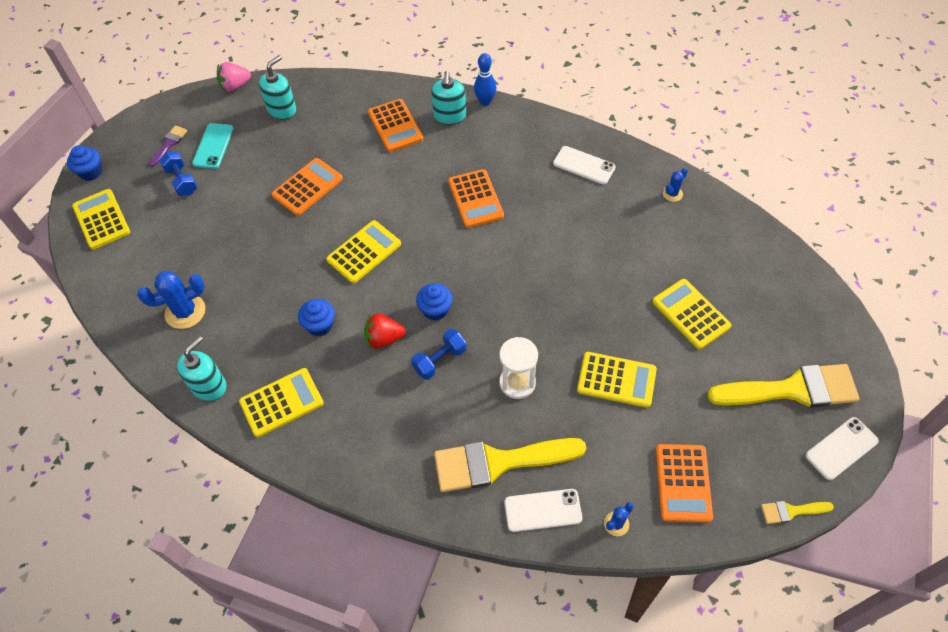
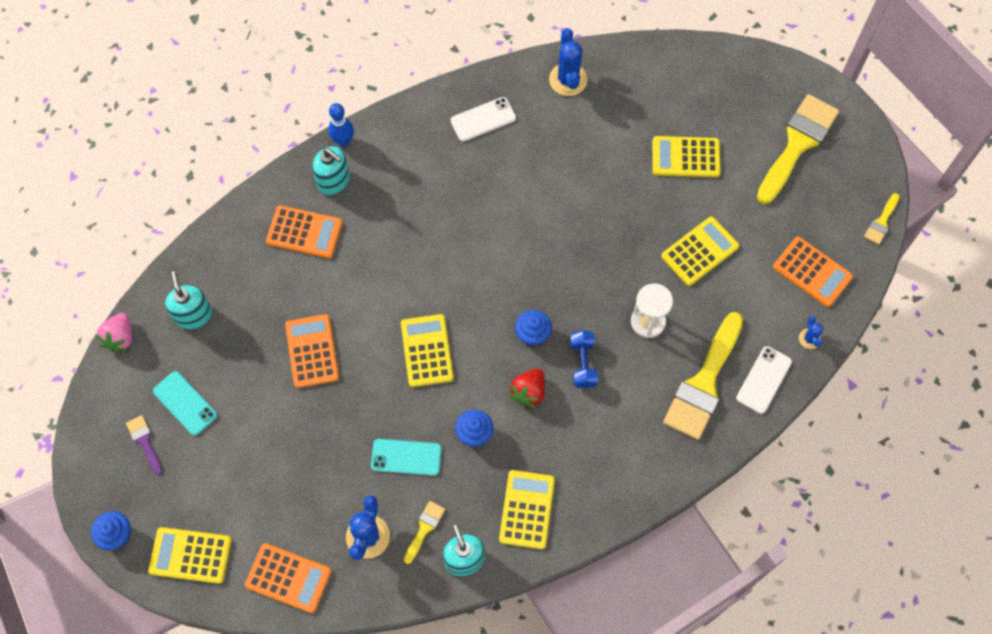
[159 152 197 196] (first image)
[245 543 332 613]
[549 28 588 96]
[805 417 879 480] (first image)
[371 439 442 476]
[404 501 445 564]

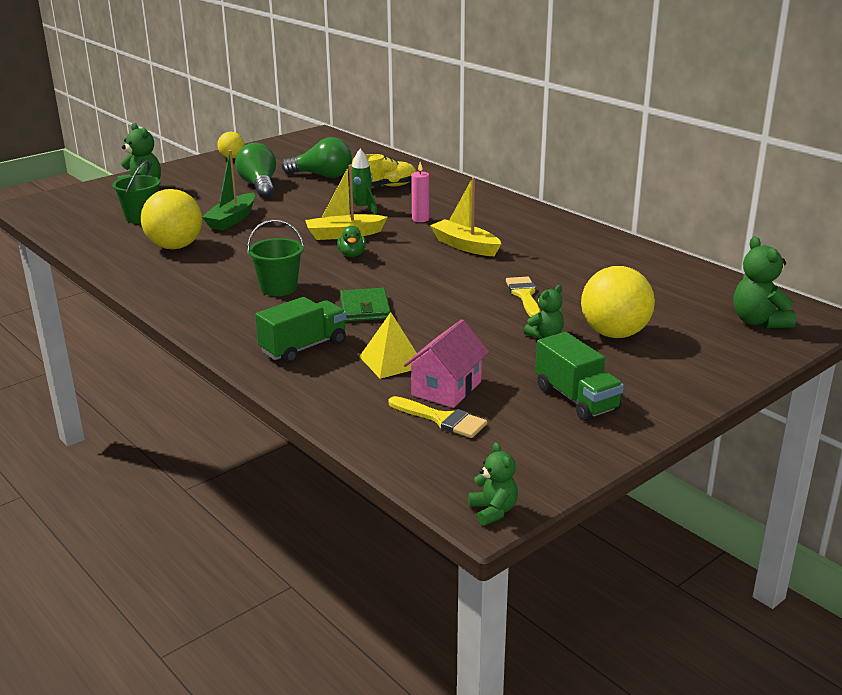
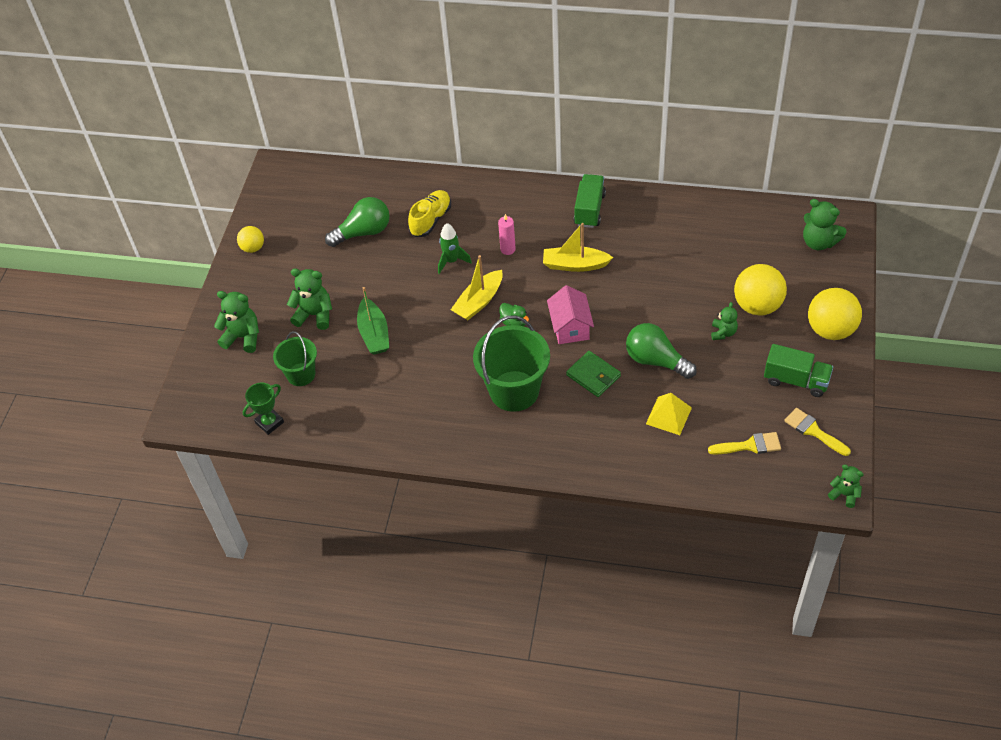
[808 288 862 340]
[626 323 697 379]
[473 315 550 412]
[574 174 606 228]
[547 285 594 344]
[784 408 851 456]
[243 383 284 435]
[287 268 332 330]

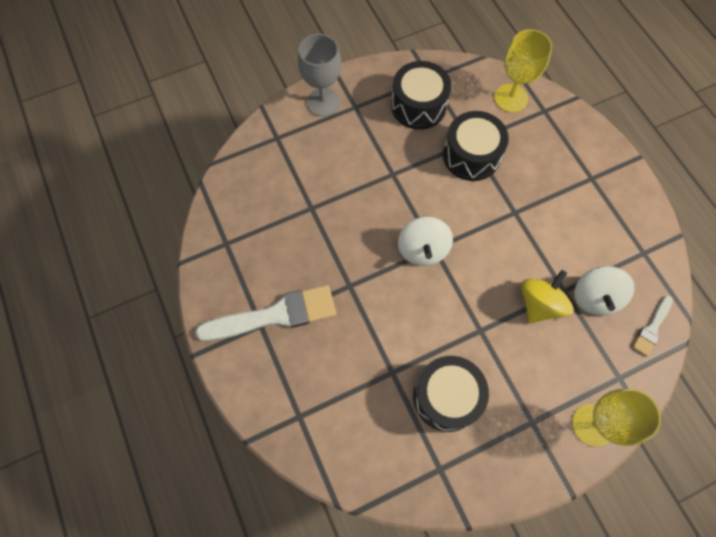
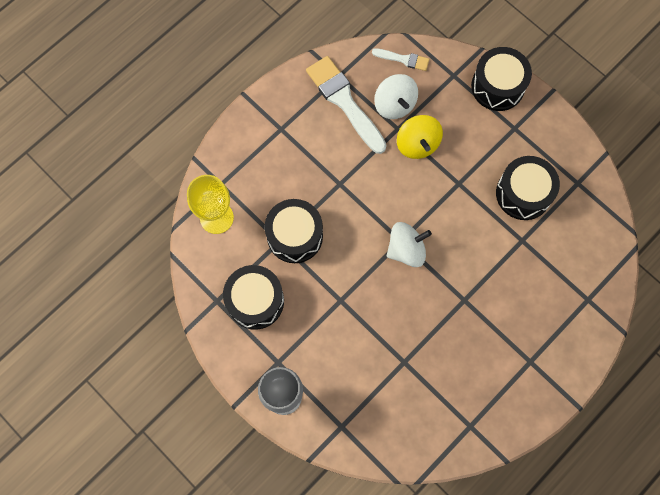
[306 56 387 154]
[397 115 443 159]
[471 47 532 111]
[374 74 418 119]

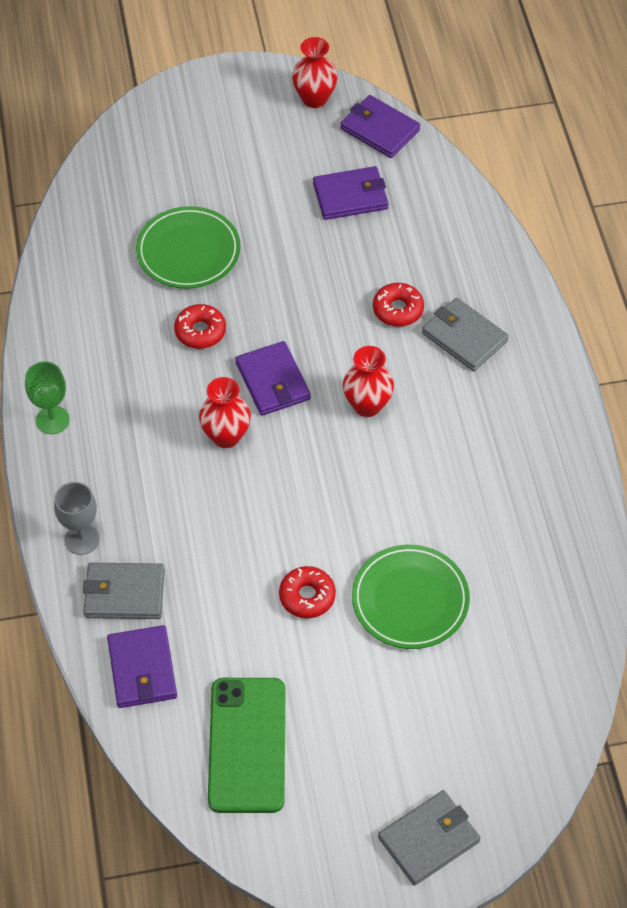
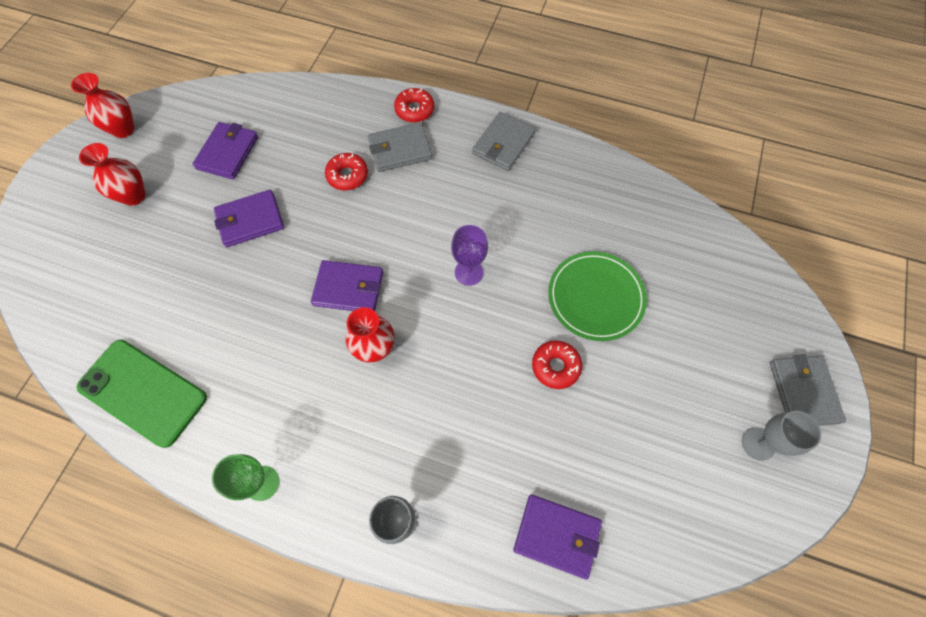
[472 112 536 171]
[136 206 241 289] (first image)
[394 88 434 123]
[77 340 207 448]
[214 190 284 247]
[79 143 146 206]
[451 225 488 286]
[742 411 821 461]

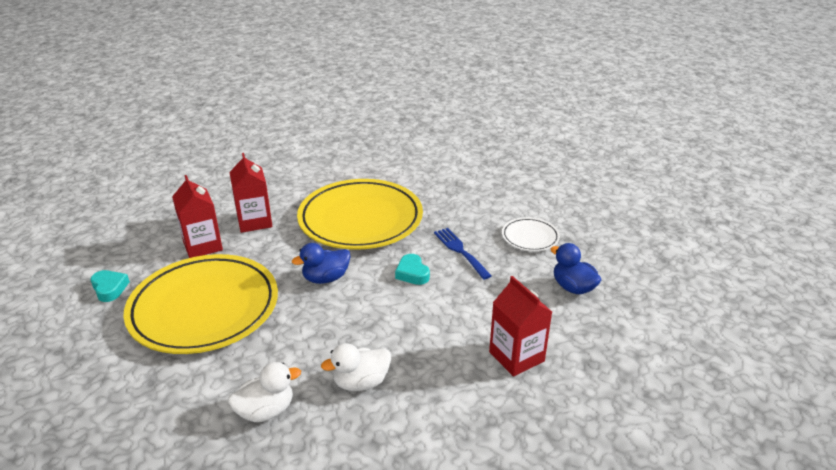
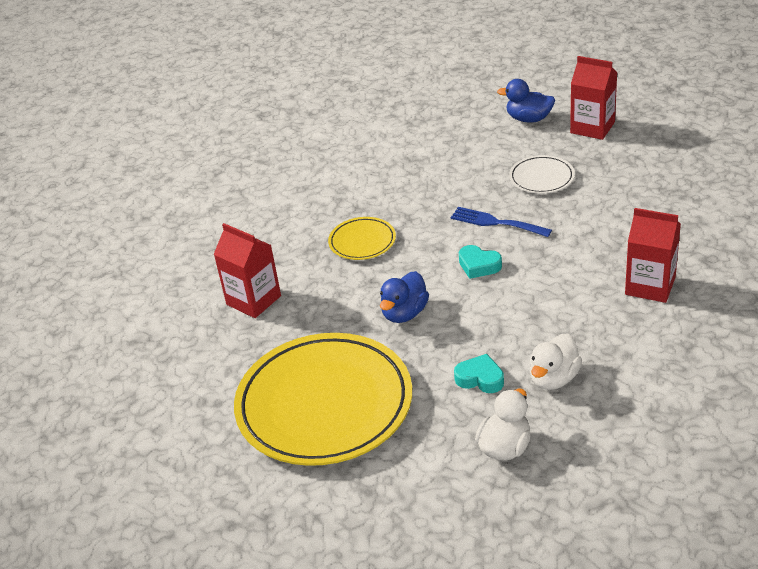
[454 354 504 393]
[570 56 617 140]
[328 217 396 260]
[497 79 555 123]

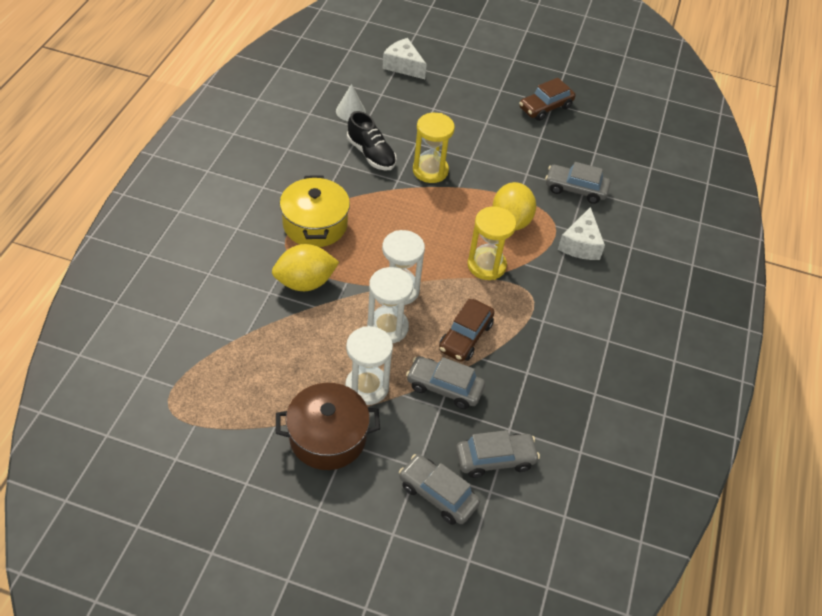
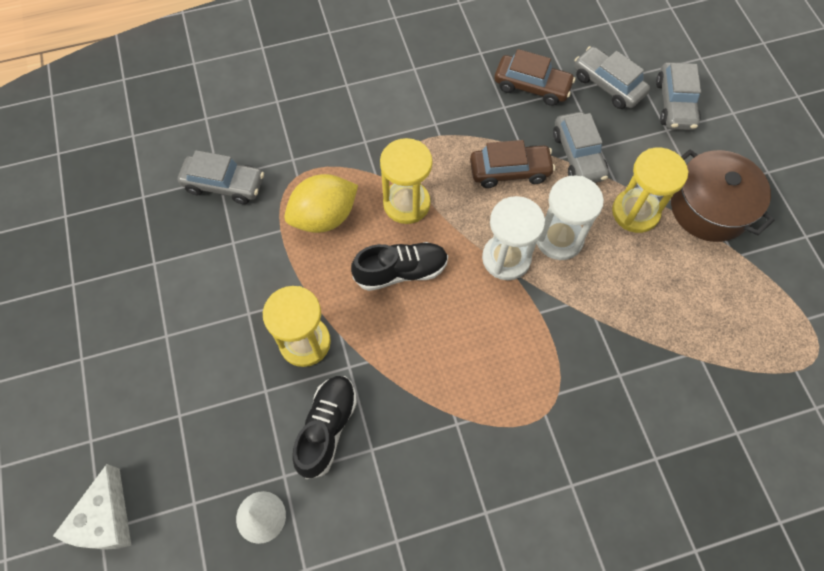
[272 244 339 291] (first image)
[280 175 350 247] (first image)
[612 148 689 233]
[494 49 576 106]
[178 150 264 204]
[558 207 605 260] (first image)
[351 242 448 291]

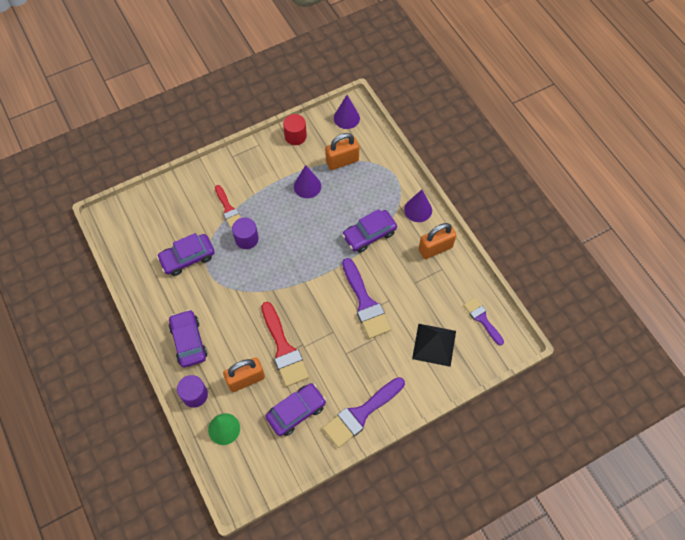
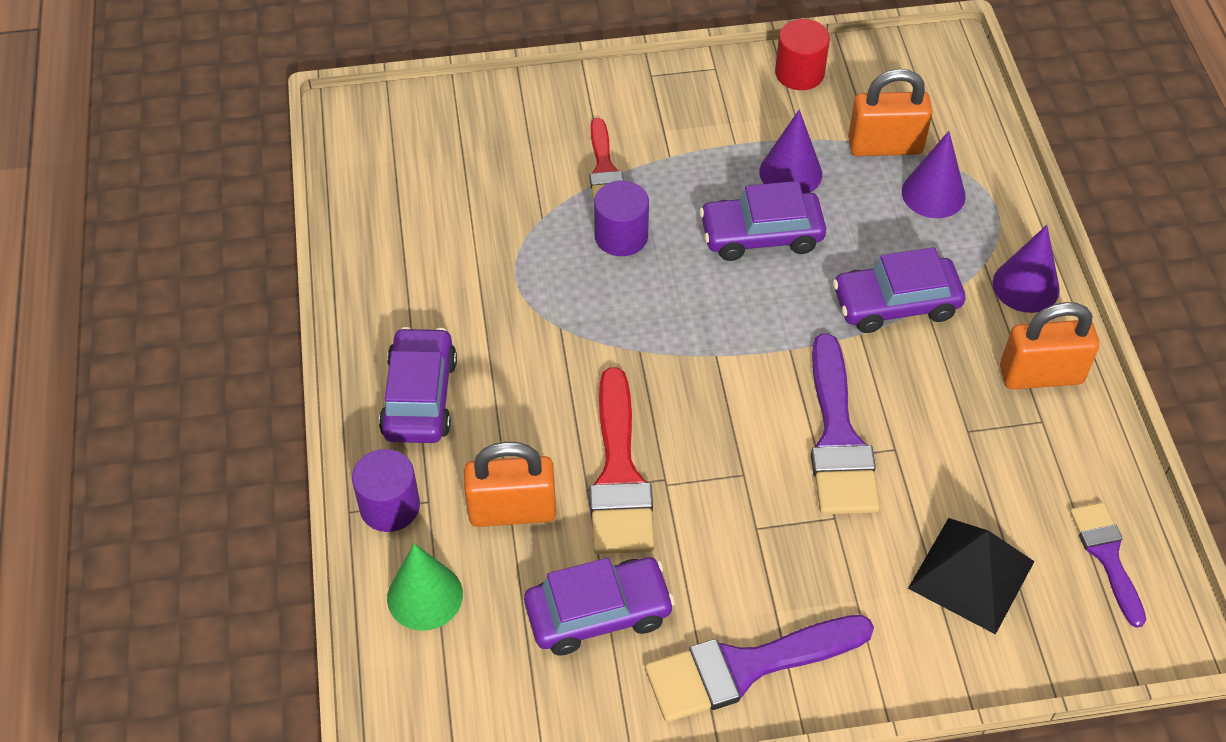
[699 181 826 261]
[902 131 966 218]

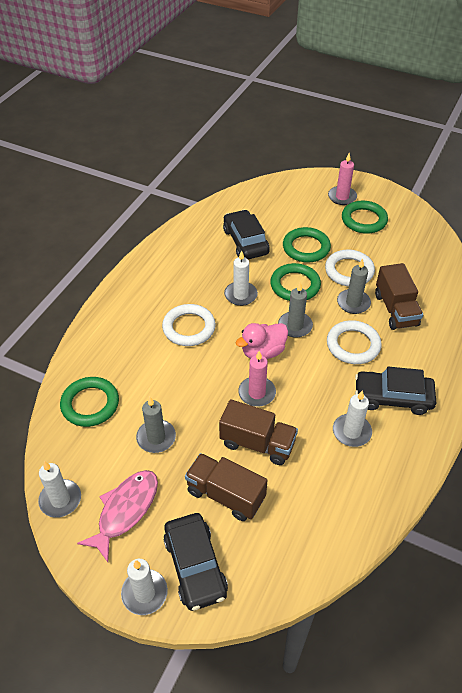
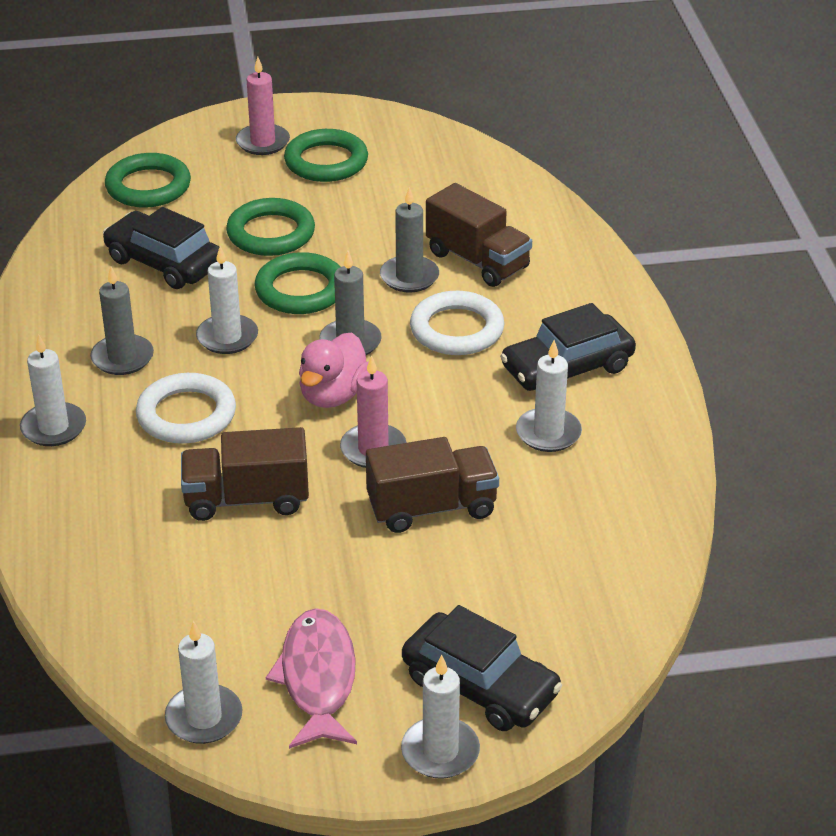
[105 153 191 208]
[90 267 154 375]
[181 427 309 521]
[325 249 375 286] (first image)
[20 334 86 446]

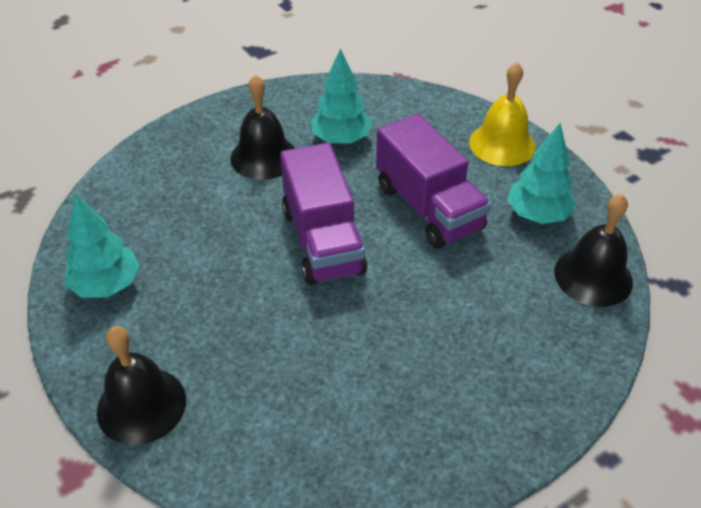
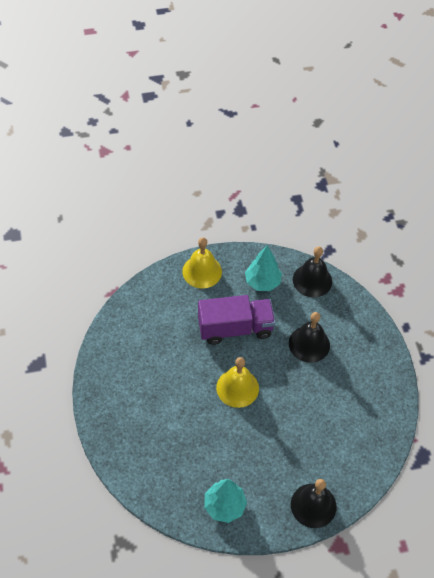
[289 312 330 363]
[216 357 259 408]
[311 48 372 144] (first image)

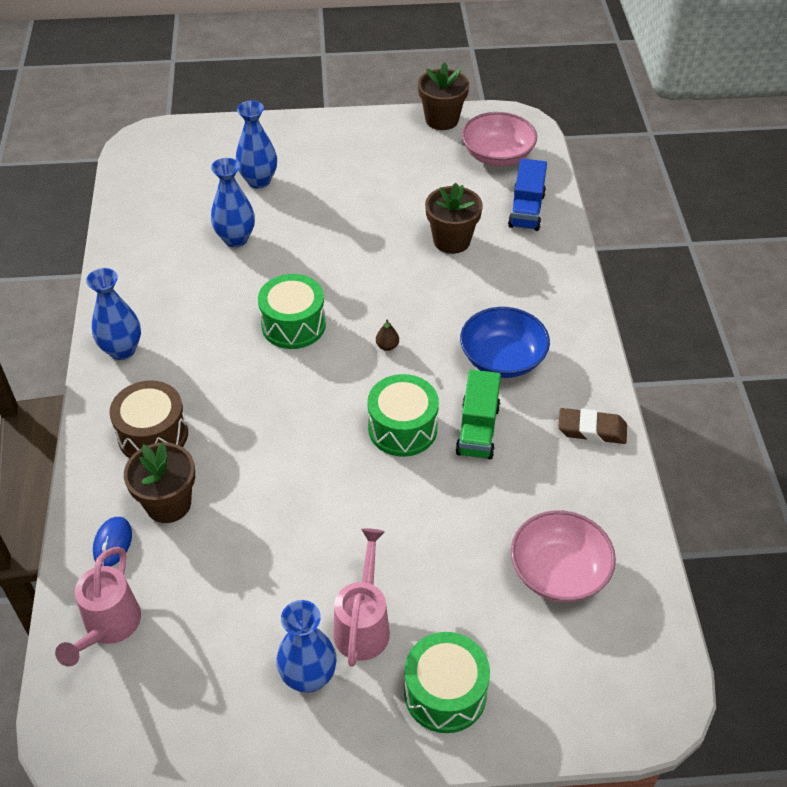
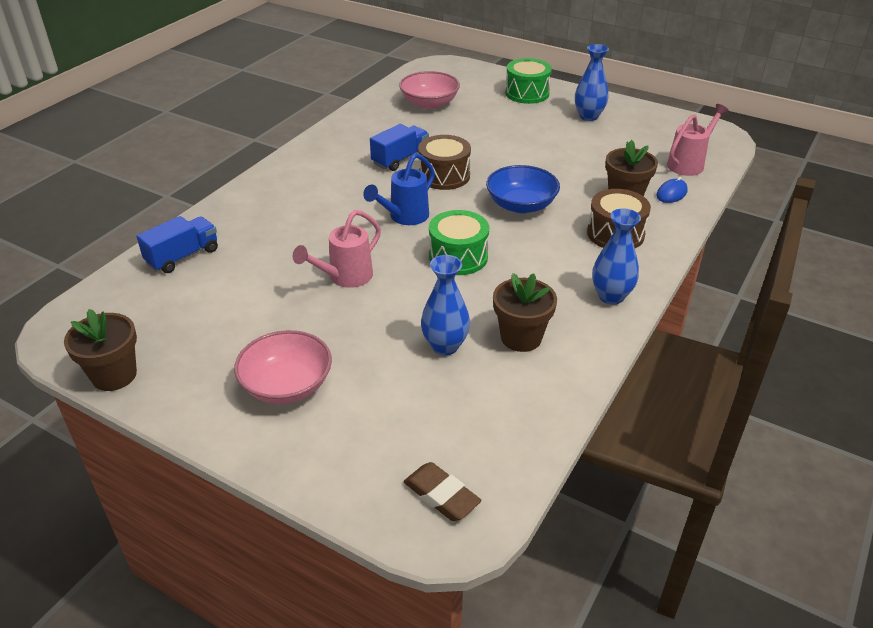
[236 101 277 189] (first image)
[293 210 381 288]
[418 135 471 190]
[363 153 435 225]
[493 273 557 352]
[370 124 429 171]
[486 165 560 213]
[234 330 332 404]
[404 462 481 521]

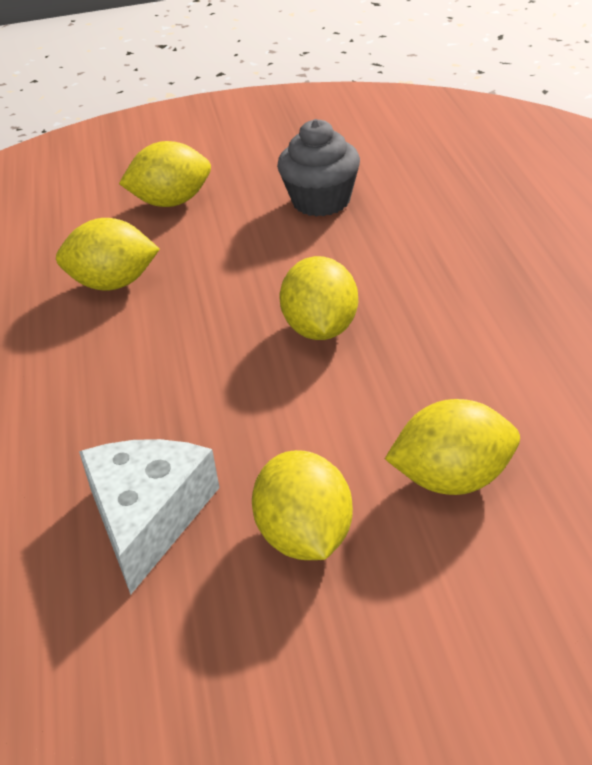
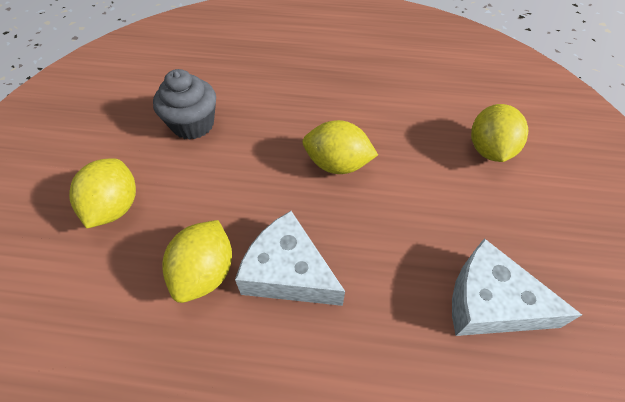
[252 450 353 560] (first image)
[235 211 345 306]

